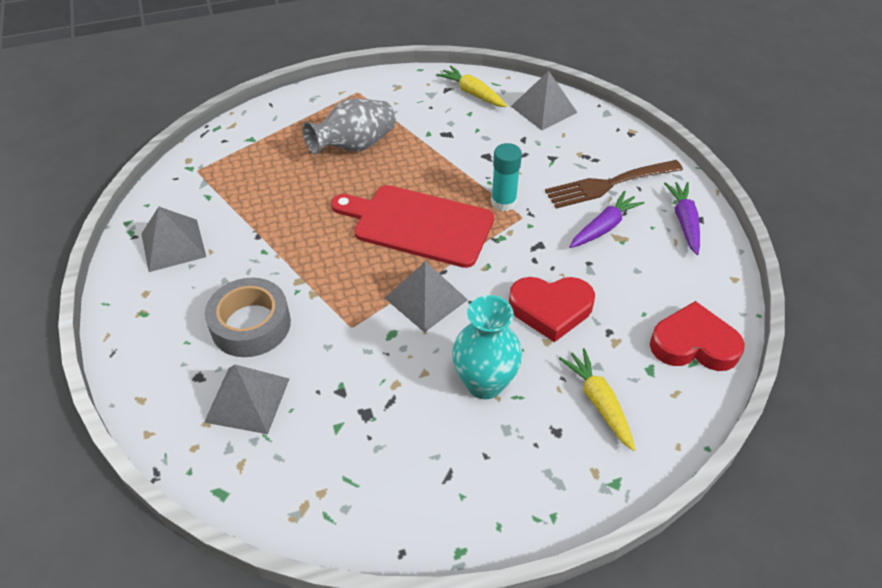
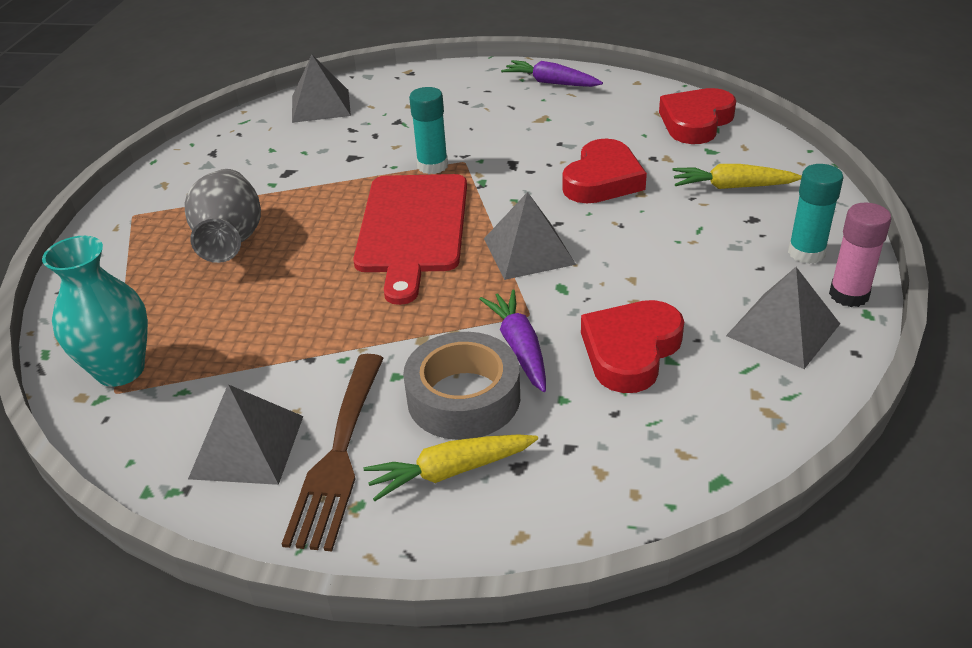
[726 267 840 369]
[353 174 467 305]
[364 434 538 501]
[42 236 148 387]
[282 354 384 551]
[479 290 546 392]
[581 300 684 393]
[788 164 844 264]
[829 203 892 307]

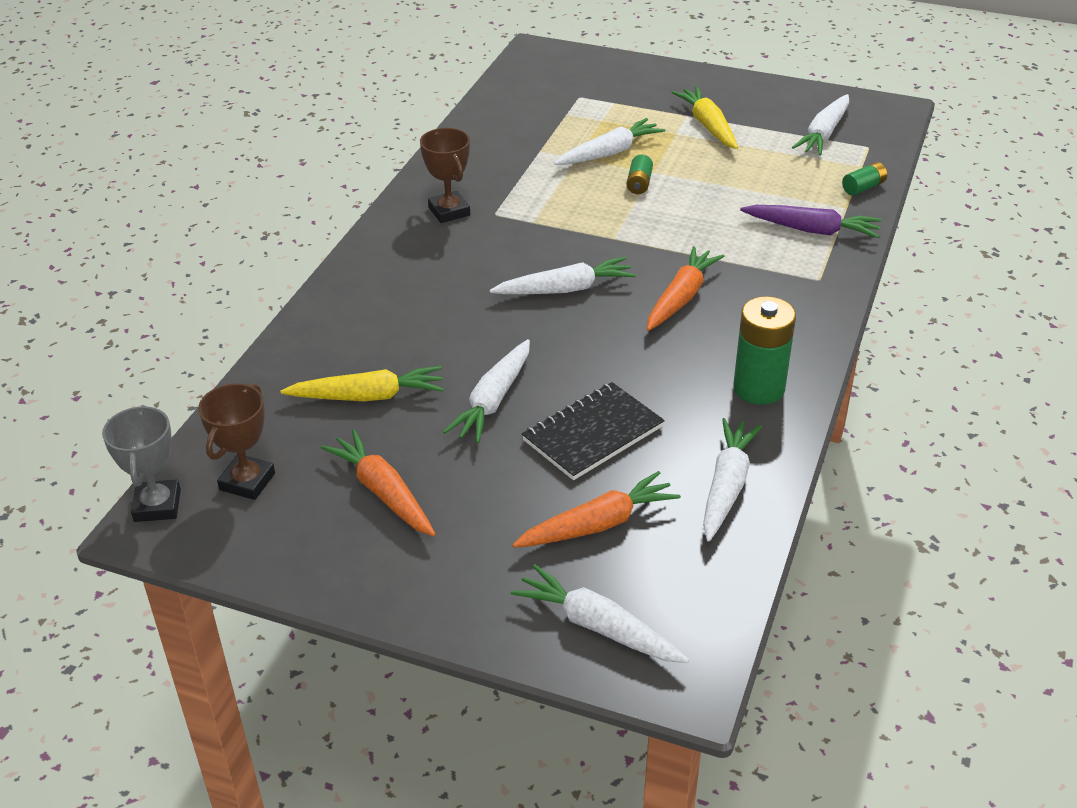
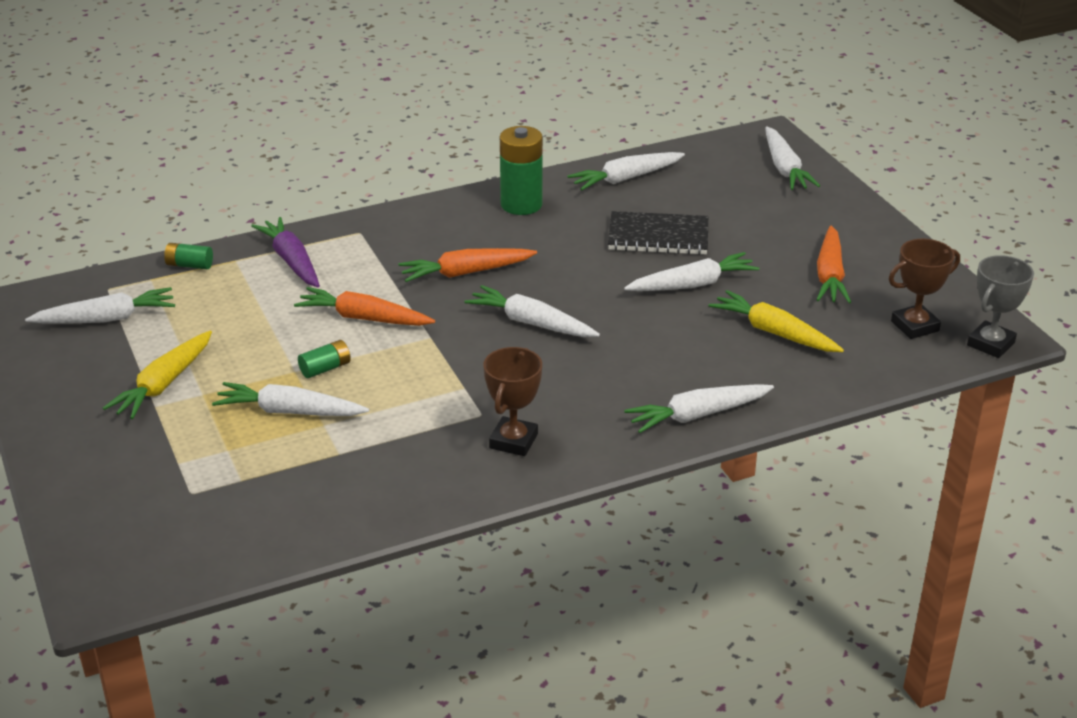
[294 287 435 326]
[624 384 774 433]

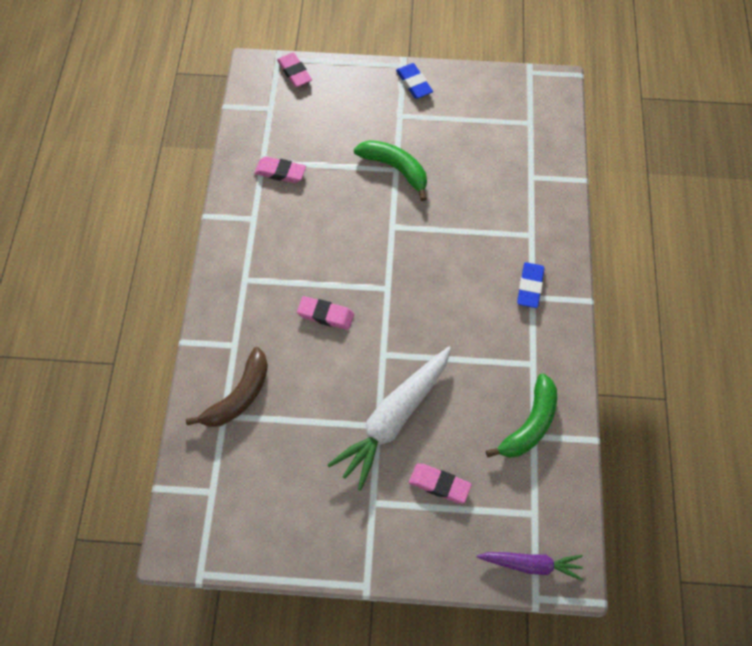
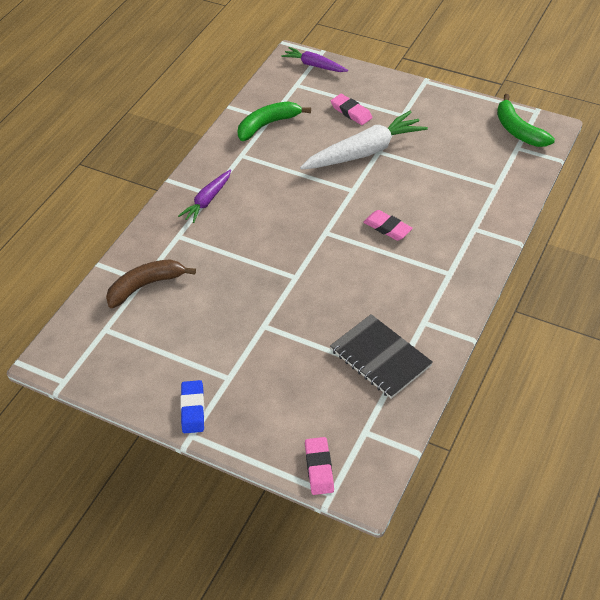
[106 259 196 308]
[330 314 433 399]
[497 94 555 147]
[178 170 231 223]

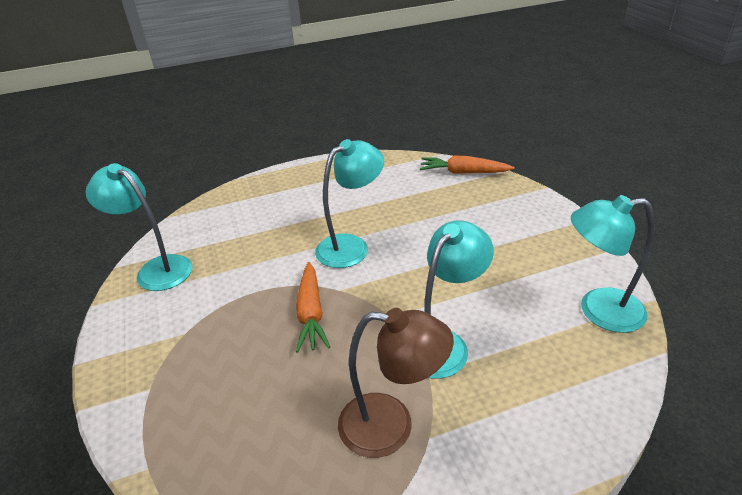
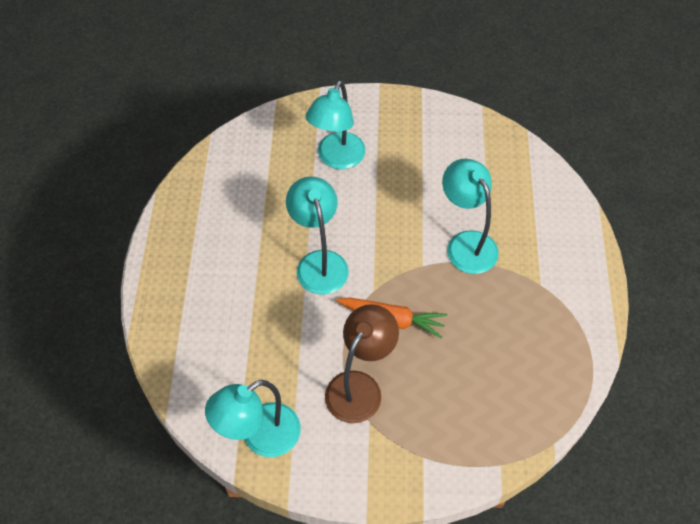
[325 304 399 423]
[420 155 514 174] (first image)
[305 80 365 169]

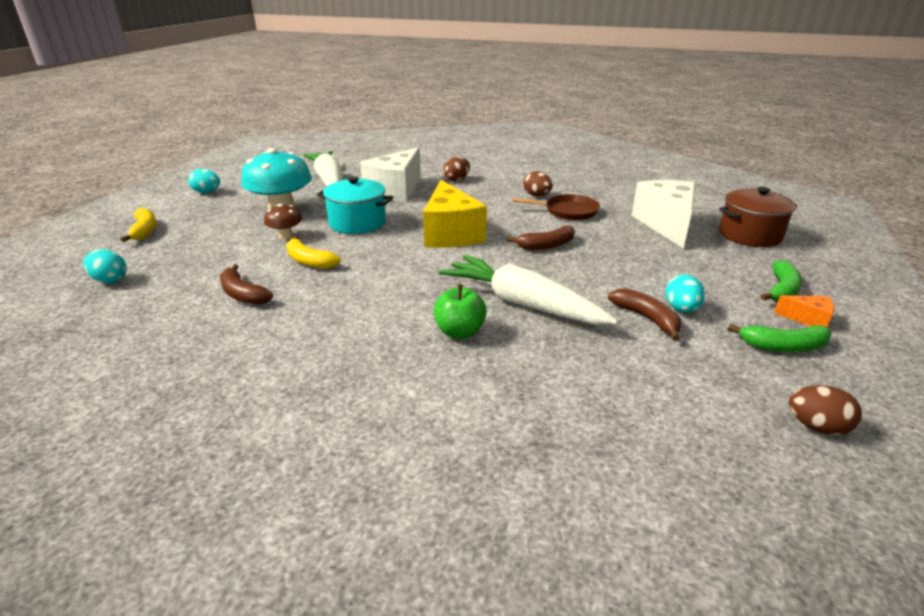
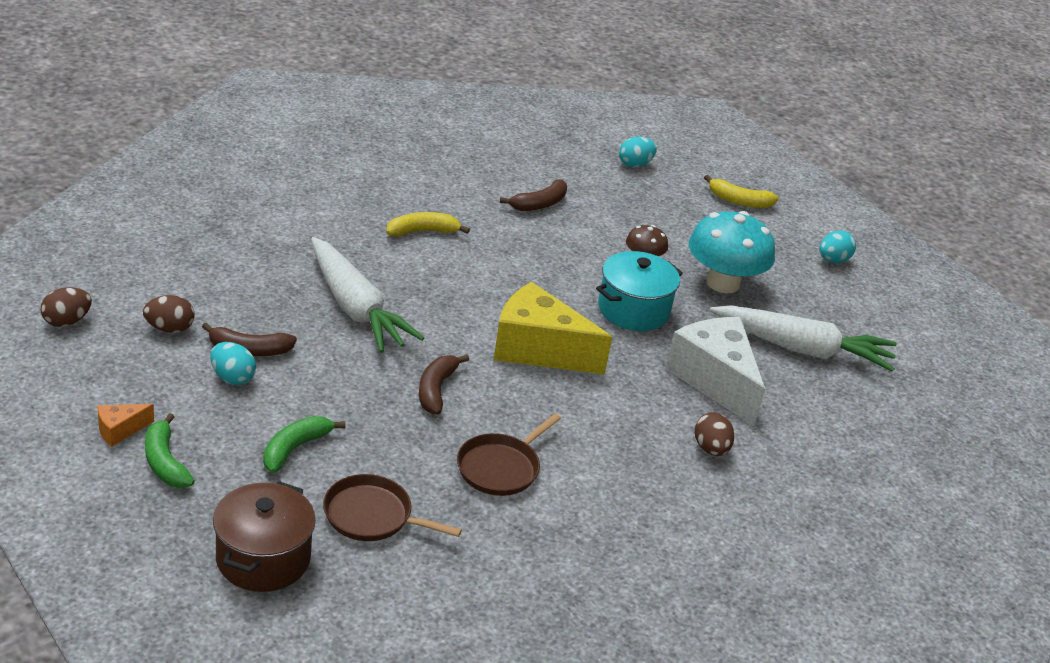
[500 180 567 211]
[387 212 470 237]
[433 284 487 339] (first image)
[311 237 424 353]
[143 295 195 333]
[323 474 462 541]
[263 416 346 473]

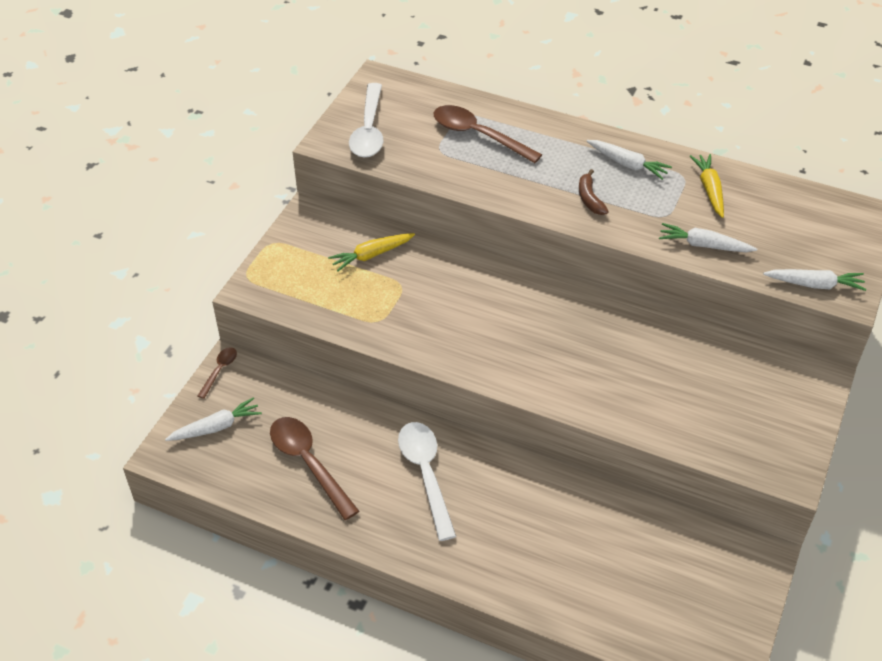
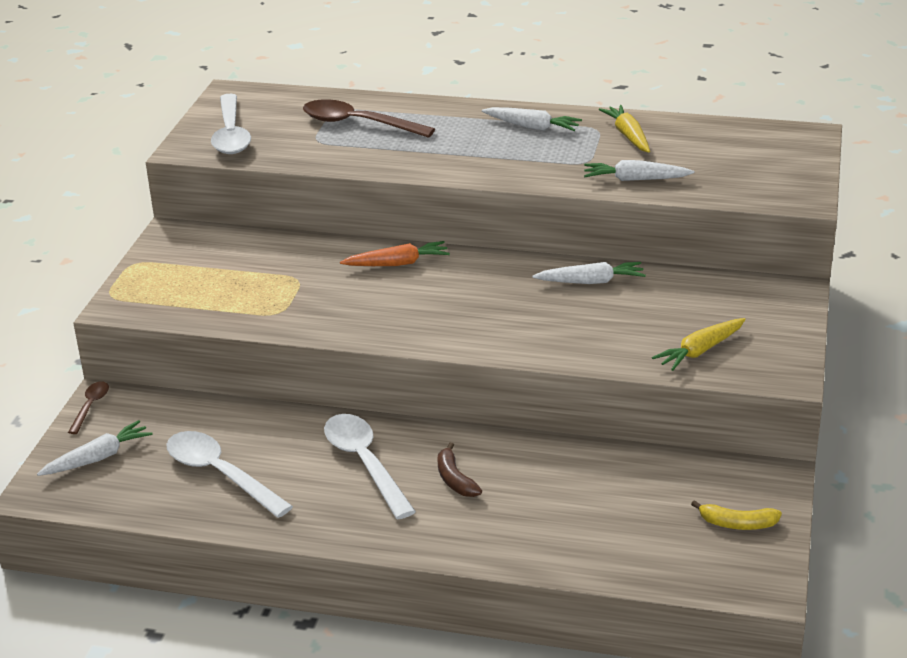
[166 431 293 518]
[652 318 746 371]
[438 442 482 497]
[532 262 646 284]
[340 241 450 266]
[691 500 782 530]

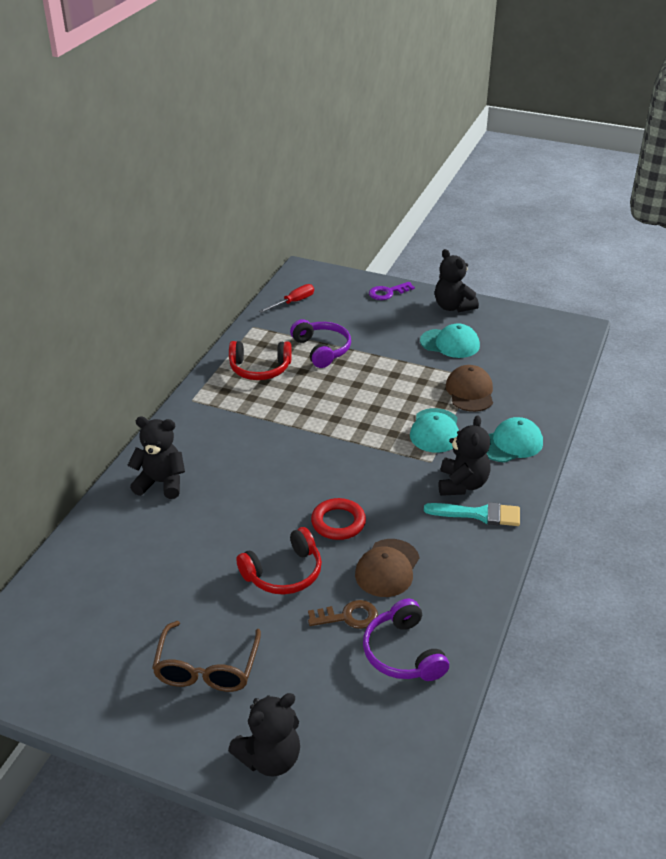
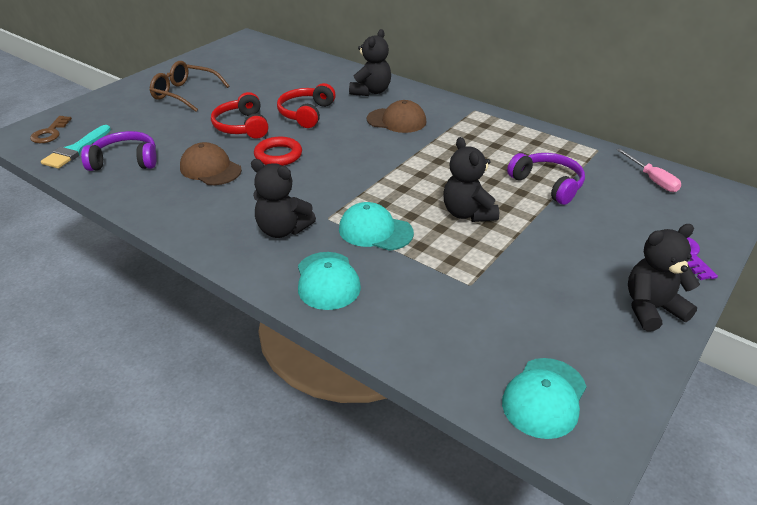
[443 137 499 222]
[277 83 336 128]
[617 149 681 192]
[507 153 585 205]
[30 116 72 143]
[502 358 587 439]
[41 125 111 168]
[367 100 426 133]

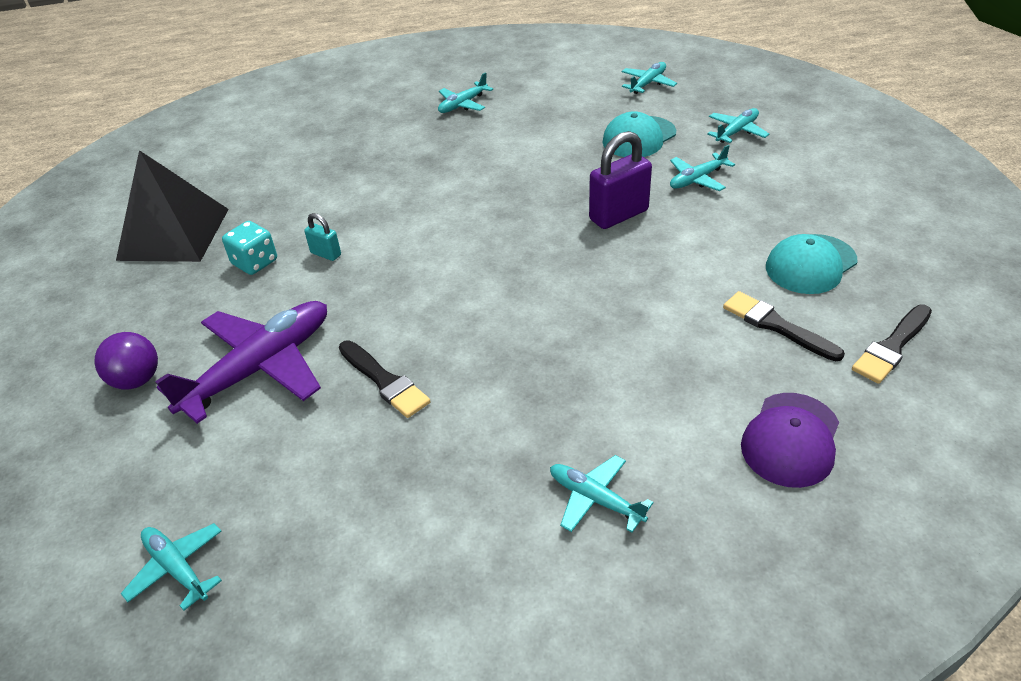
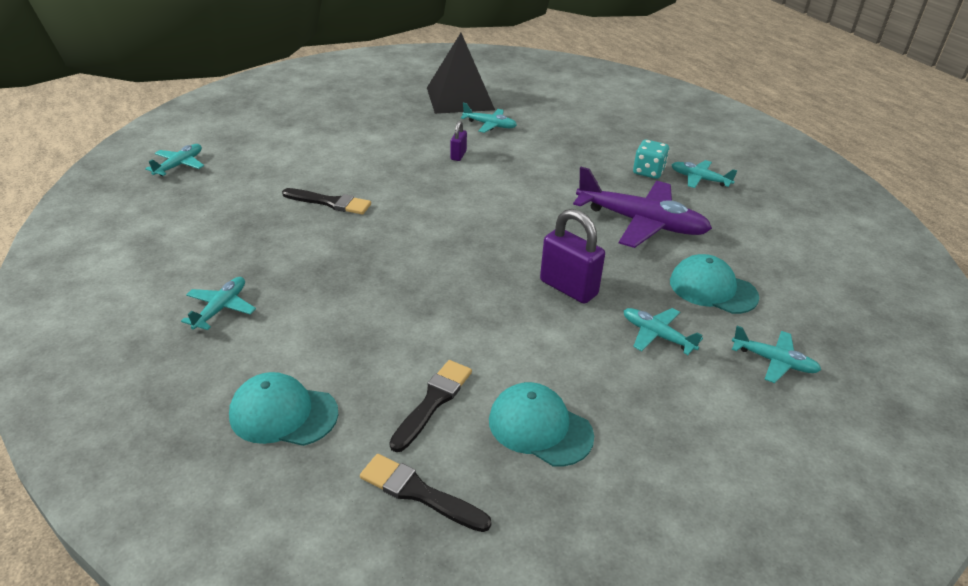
[95 332 158 389] (first image)
[573 167 712 248]
[633 140 669 179]
[451 121 467 161]
[282 188 371 215]
[461 102 517 133]
[229 372 338 446]

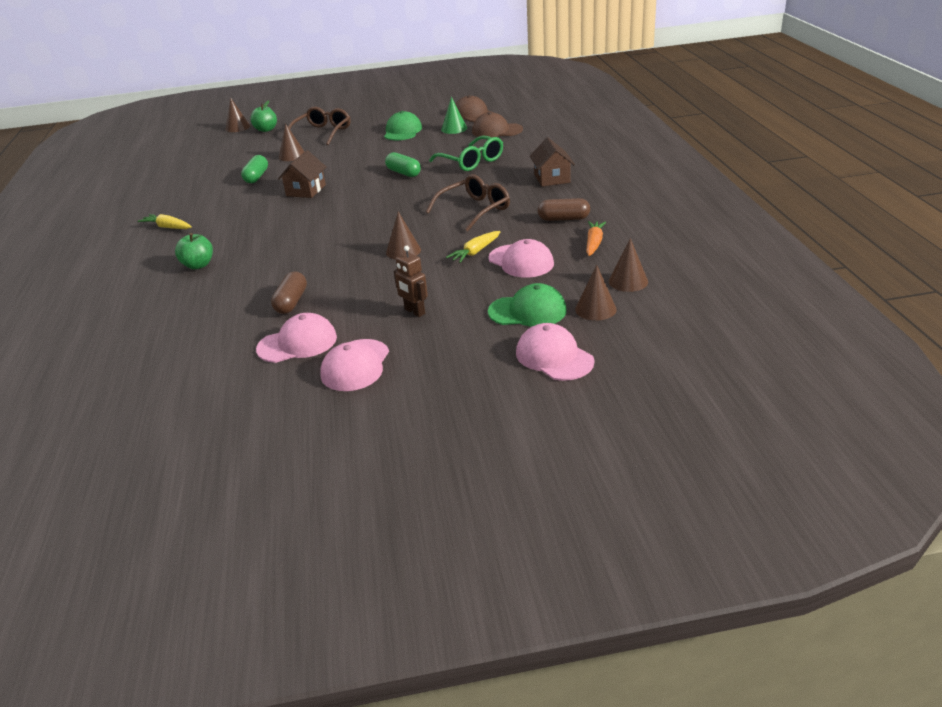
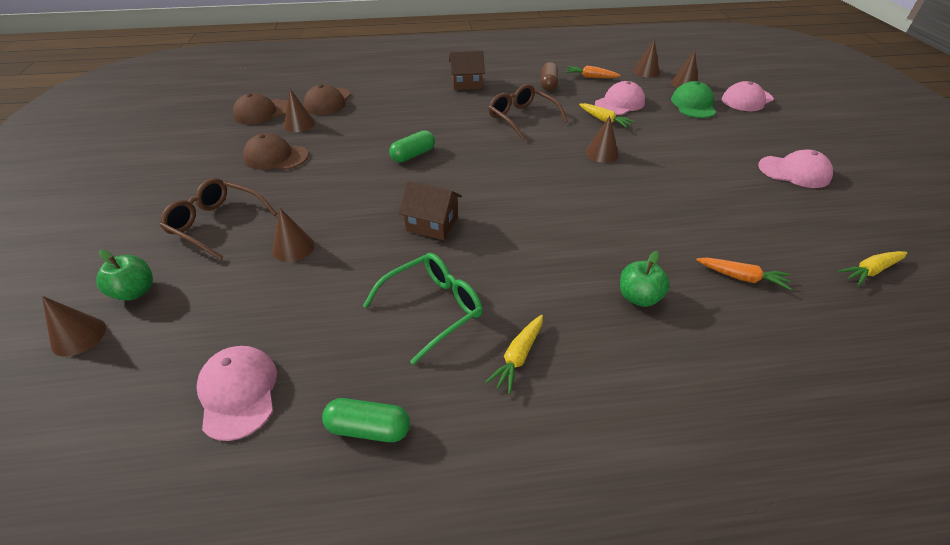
[322 398 410 442]
[197 346 277 441]
[271 272 307 314] (first image)
[243 133 308 170]
[394 246 428 317] (first image)
[363 253 483 365]
[284 88 315 132]
[696 258 792 290]
[838 251 907 286]

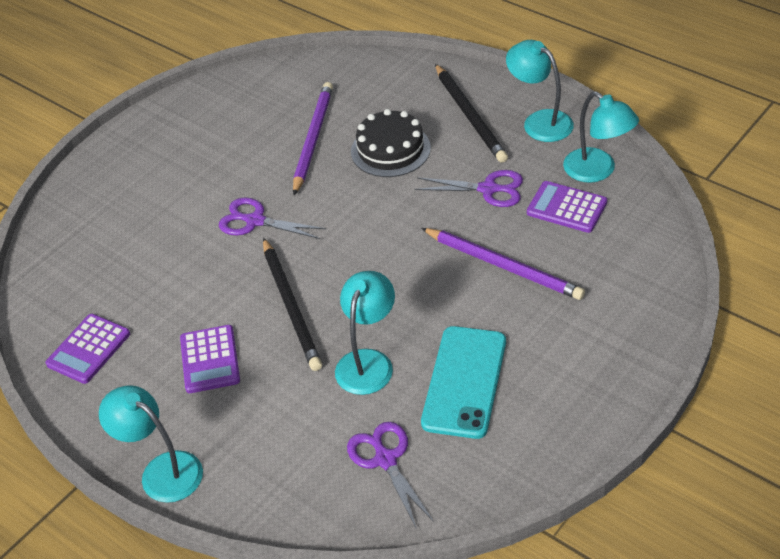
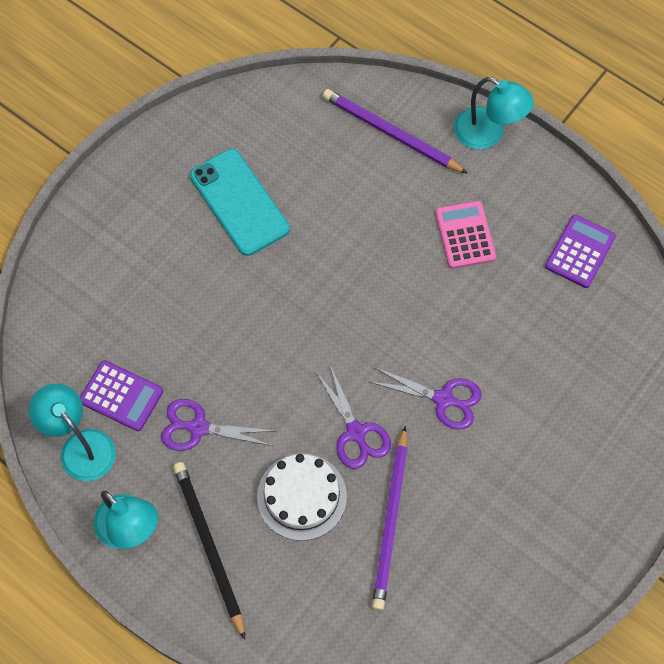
[435 201 496 269]
[263 238 322 371] (first image)
[335 271 395 395] (first image)
[316 365 391 469]
[257 453 347 541]
[322 89 468 174]
[190 149 290 256]

